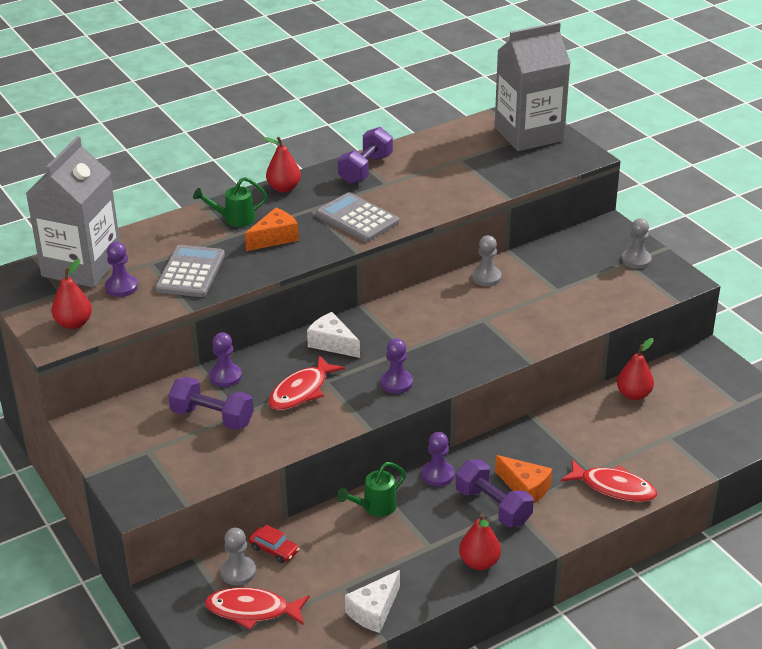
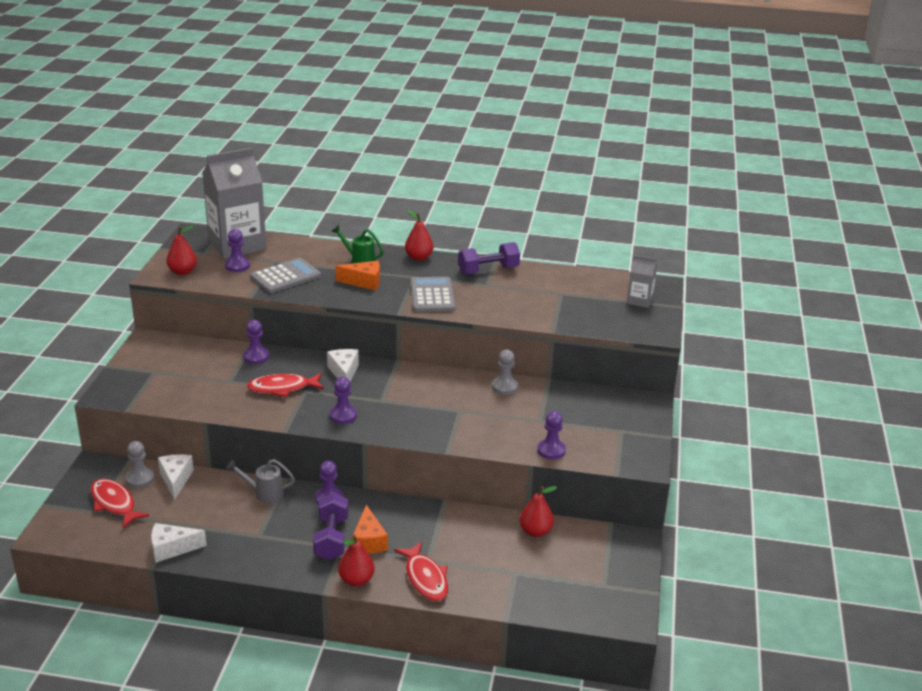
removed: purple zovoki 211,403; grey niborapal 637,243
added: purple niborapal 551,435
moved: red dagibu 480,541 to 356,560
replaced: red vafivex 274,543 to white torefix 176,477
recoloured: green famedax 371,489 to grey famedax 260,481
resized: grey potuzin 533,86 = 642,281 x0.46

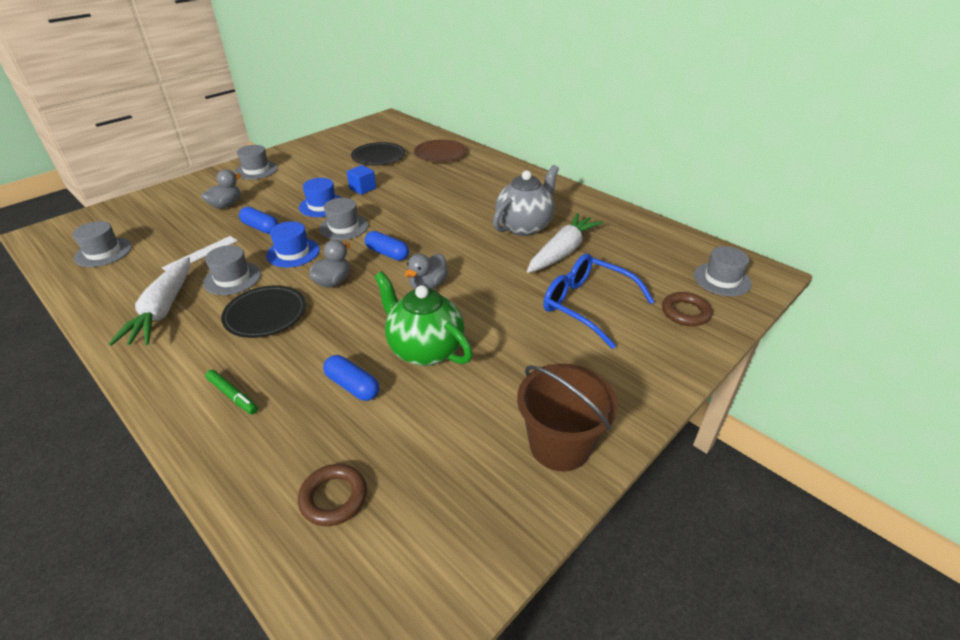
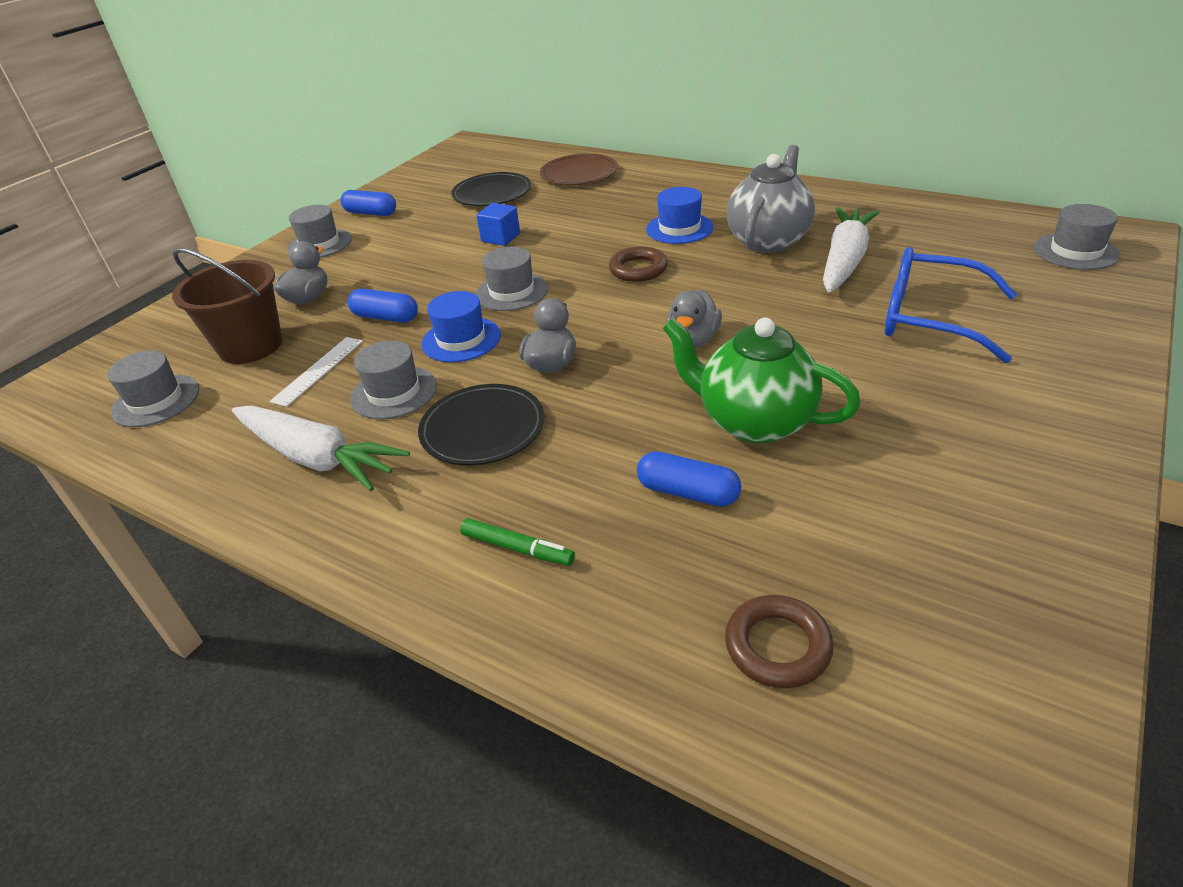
moved: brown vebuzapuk 567,417 to 227,306; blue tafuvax 387,246 to 368,203; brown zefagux 687,309 to 638,264; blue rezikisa 320,197 to 680,215
turned: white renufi 149,301 = 321,448 45 degrees counterclockwise

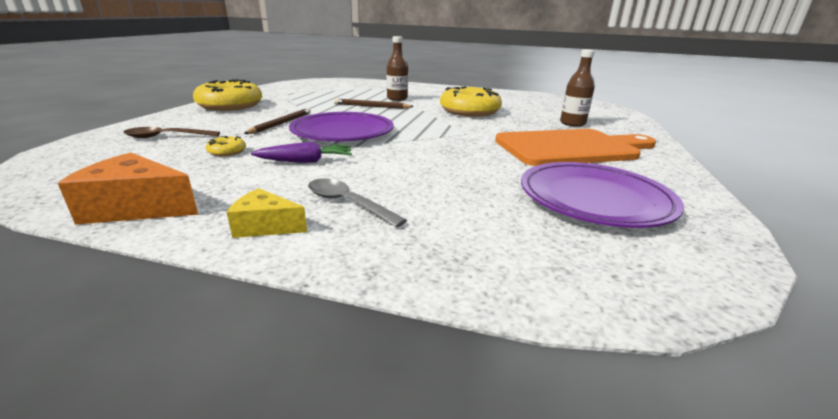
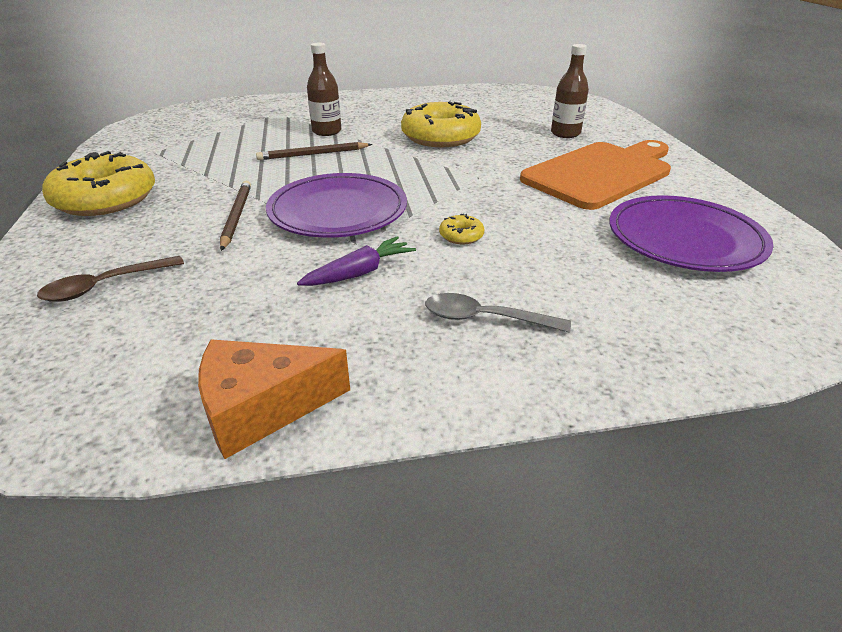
removed: yellow torefix 267,213
moved: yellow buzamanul 226,146 to 461,229

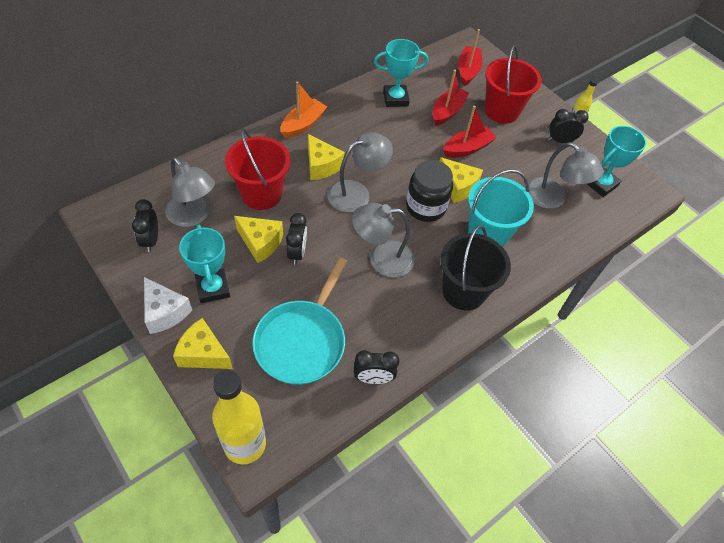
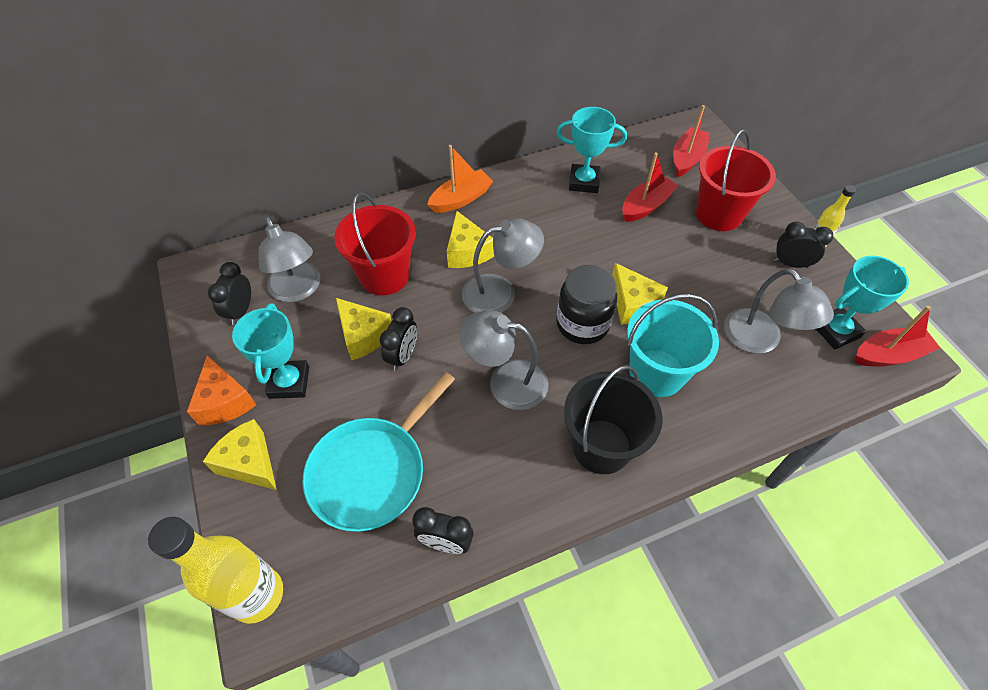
moved: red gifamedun 470,132 to 897,336
recoloured: white torefix 168,305 to orange torefix 221,390

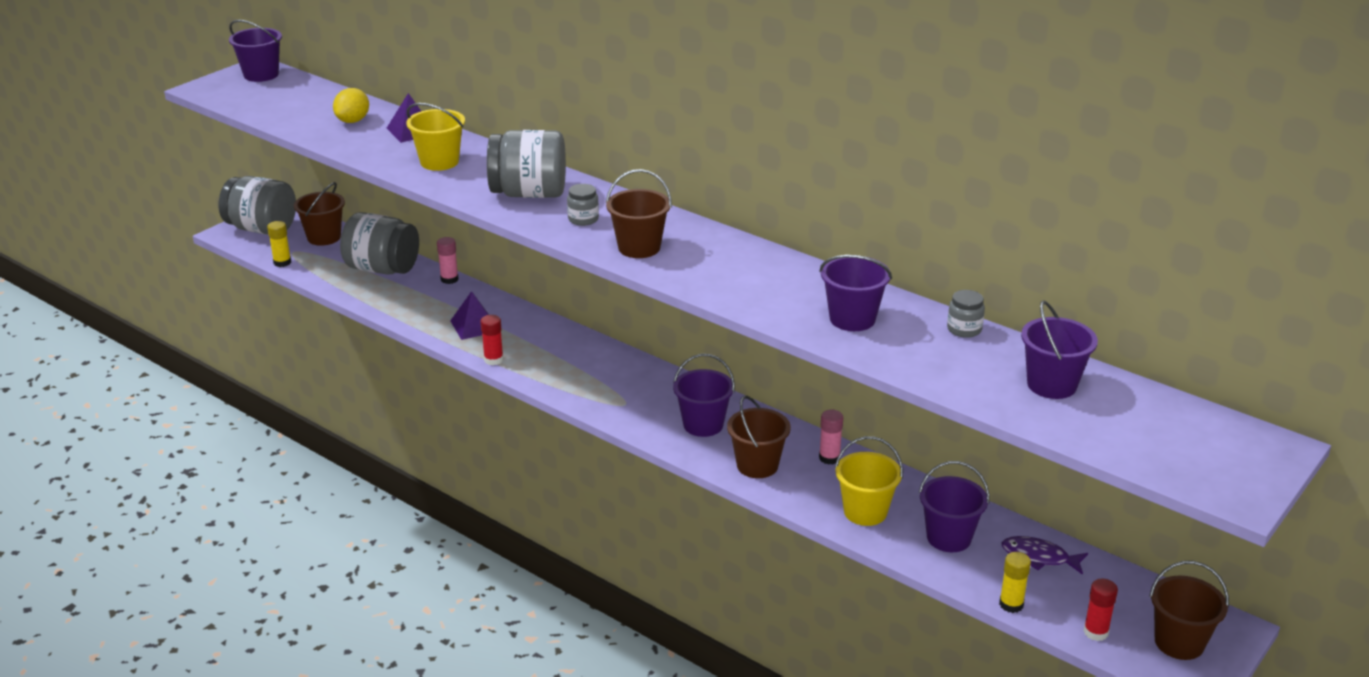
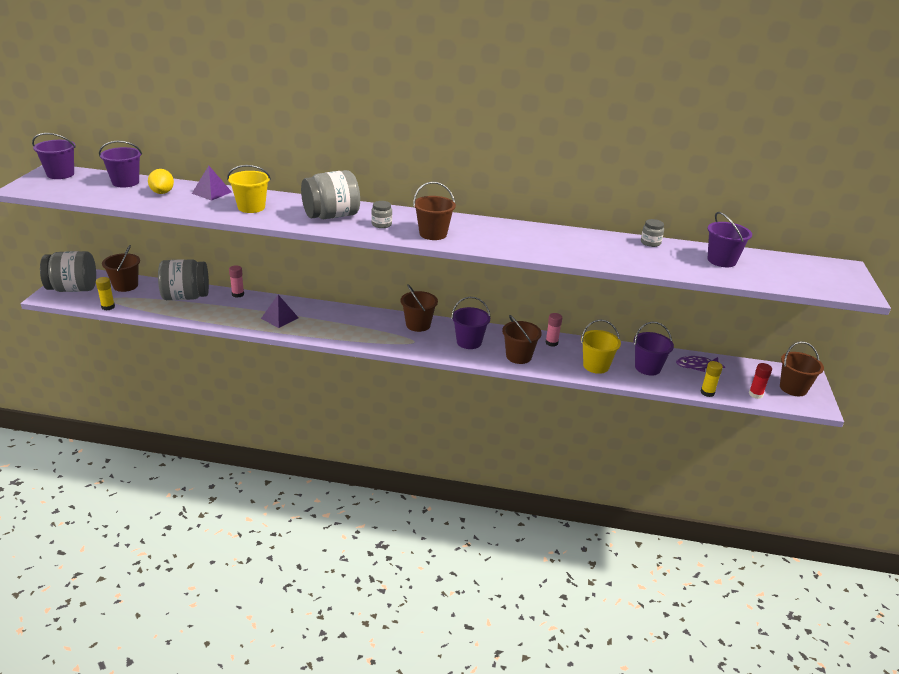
removed: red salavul 492,340
added: brown vebuzapuk 419,308
moved: purple vebuzapuk 855,293 to 120,164

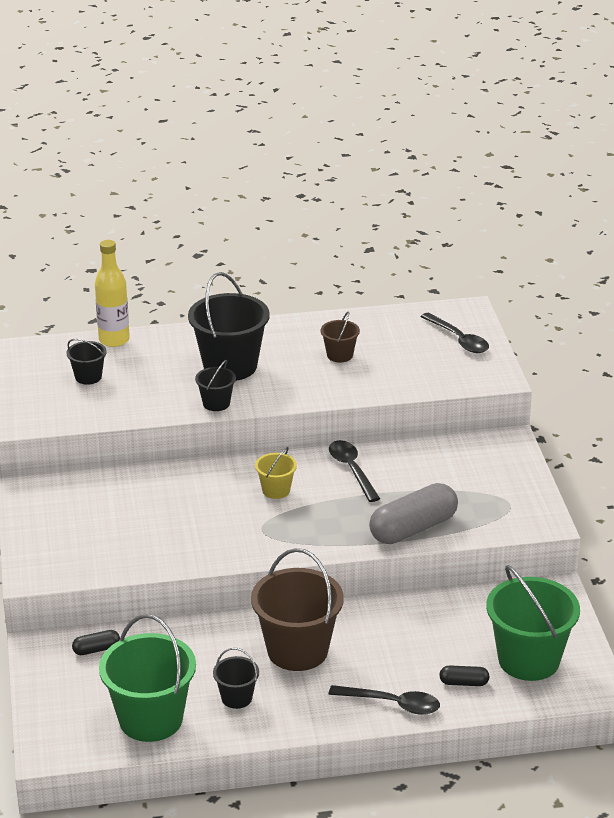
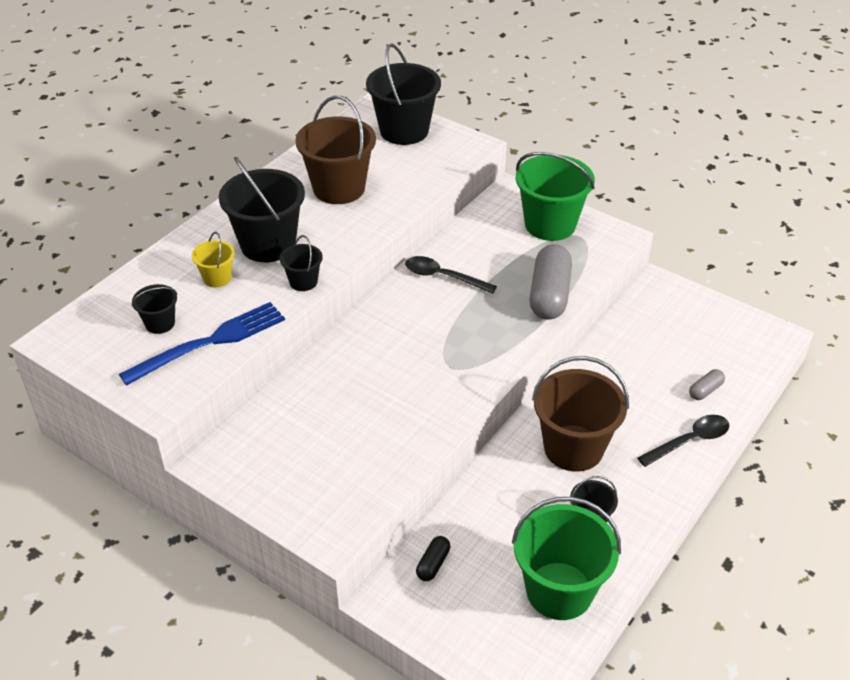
removed: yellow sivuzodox 112,293
added: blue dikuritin 202,344
moved: yellow vebuzapuk 276,473 to 213,260; green vebuzapuk 533,623 to 555,196
replaced: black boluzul 455,332 to black vebuzapuk 403,94
recoloured: black tafuvax 464,675 to grey tafuvax 707,384
resized: brown vebuzapuk 340,336 = 335,150 x2.04

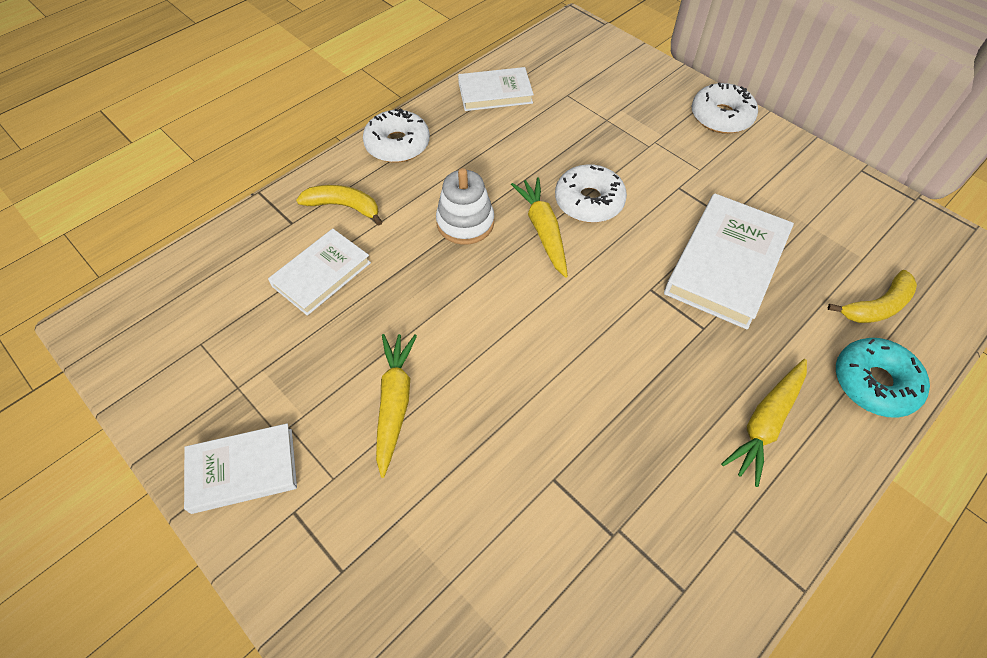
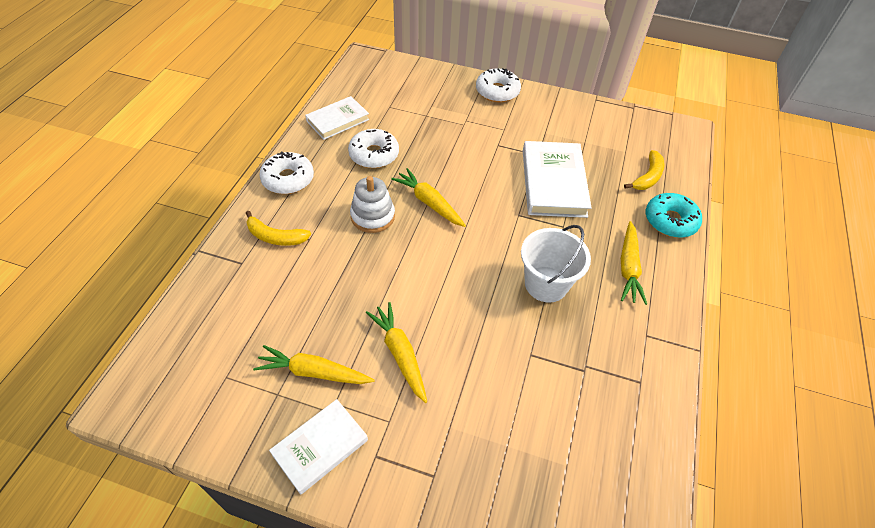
removed: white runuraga 319,272
added: yellow renufi 314,364; white vebuzapuk 556,264
moved: white buzamanul 591,193 to 373,148
turned: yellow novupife 339,205 = 278,228 150 degrees counterclockwise

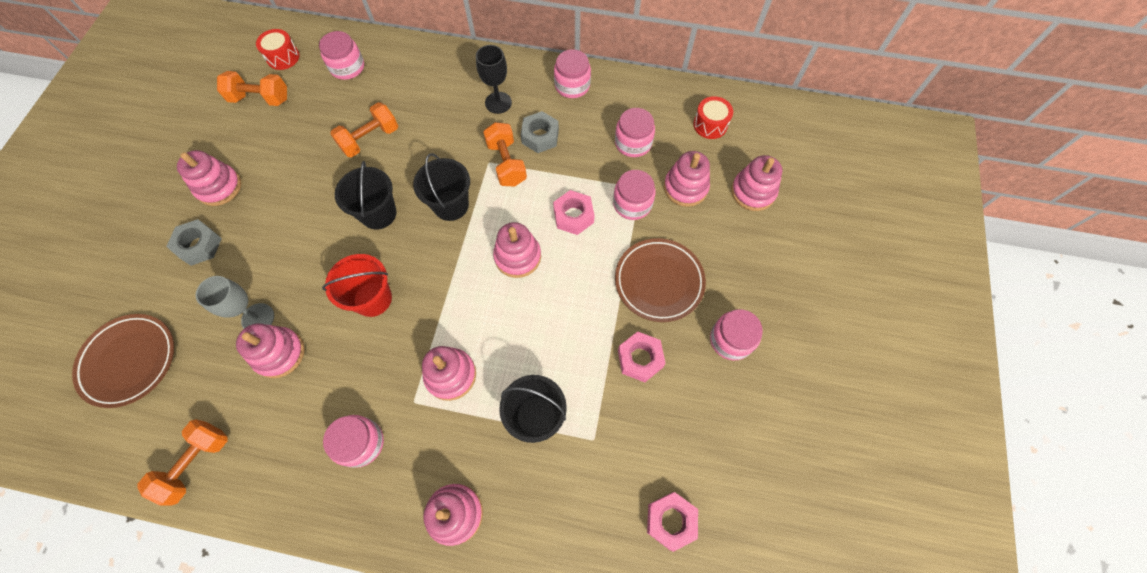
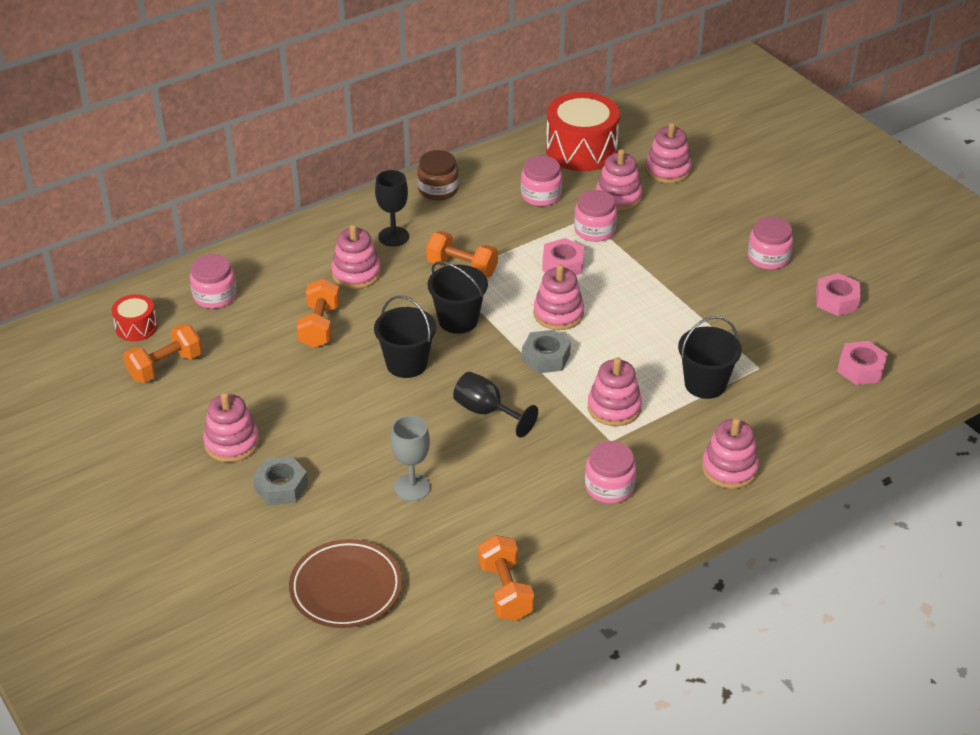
removed: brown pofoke 660,280
moved: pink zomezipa 270,350 to 356,257; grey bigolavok 540,132 to 546,351; pink bigolavok 642,356 to 838,294
replaced: red vebuzapuk 357,285 to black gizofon 495,405
recoloured: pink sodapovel 572,73 to brown sodapovel 438,175
resized: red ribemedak 713,117 = 583,131 x1.97

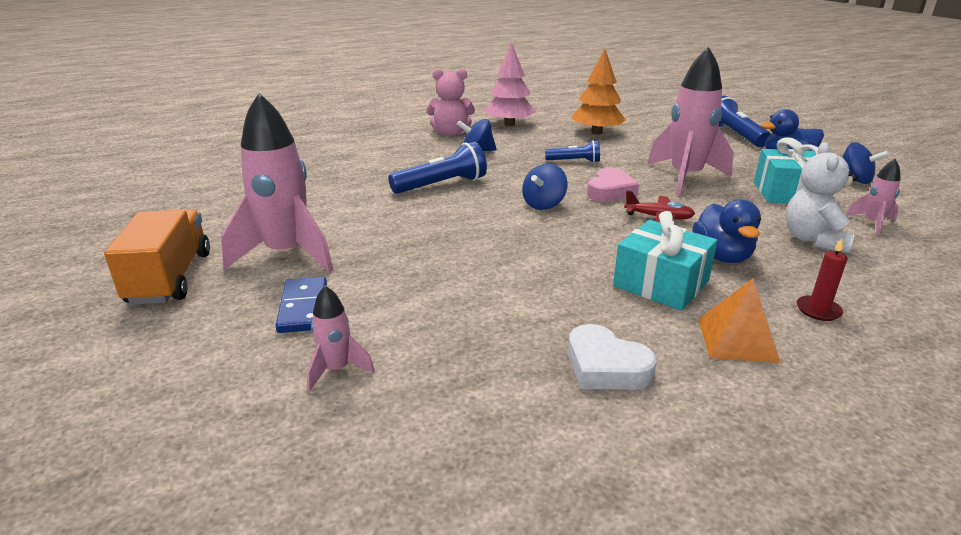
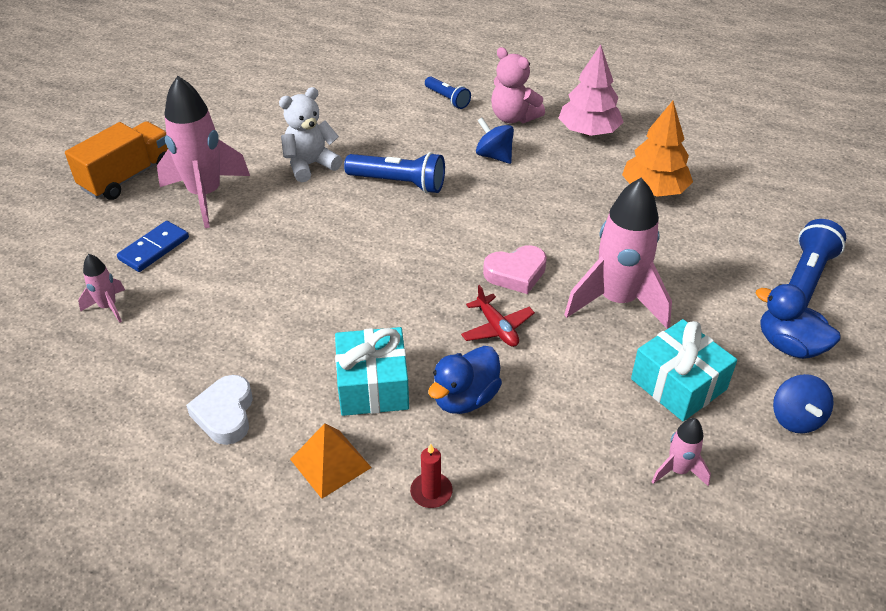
removed: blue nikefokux 544,187
moved: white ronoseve 821,197 to 310,134; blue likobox 572,151 to 448,93

